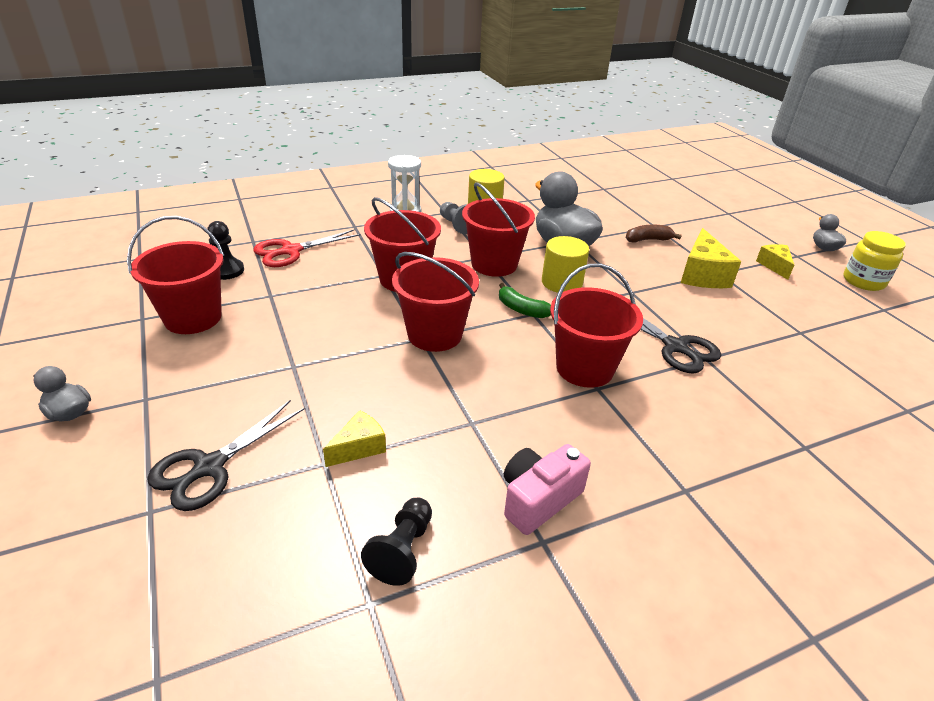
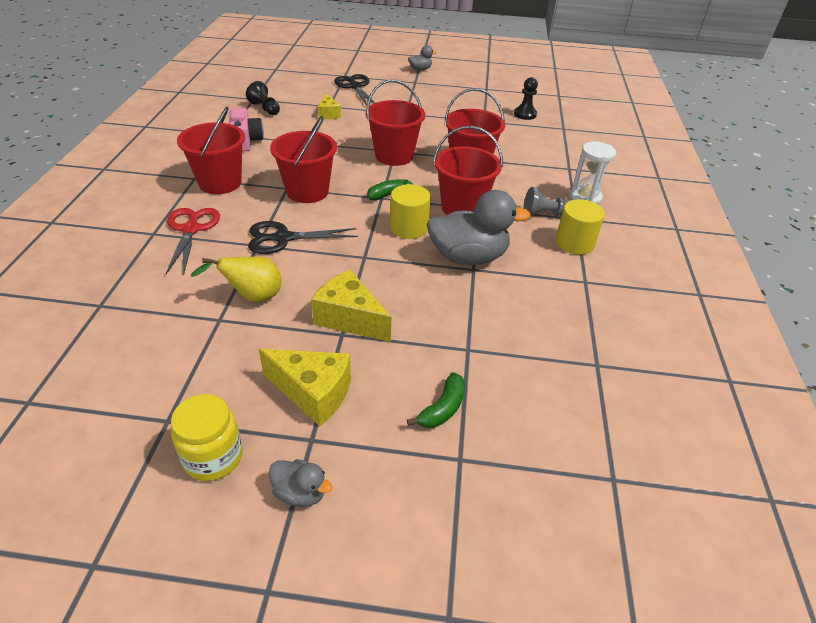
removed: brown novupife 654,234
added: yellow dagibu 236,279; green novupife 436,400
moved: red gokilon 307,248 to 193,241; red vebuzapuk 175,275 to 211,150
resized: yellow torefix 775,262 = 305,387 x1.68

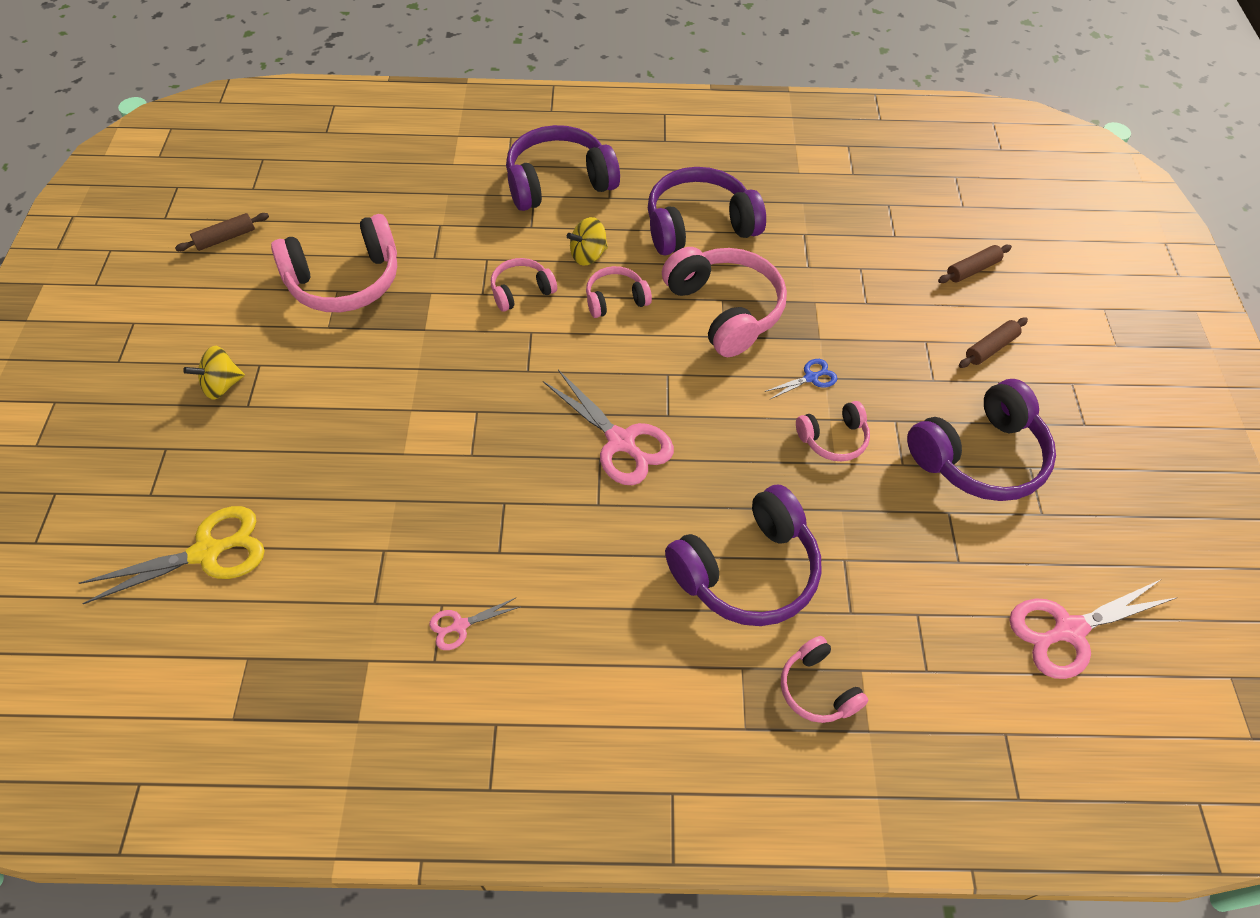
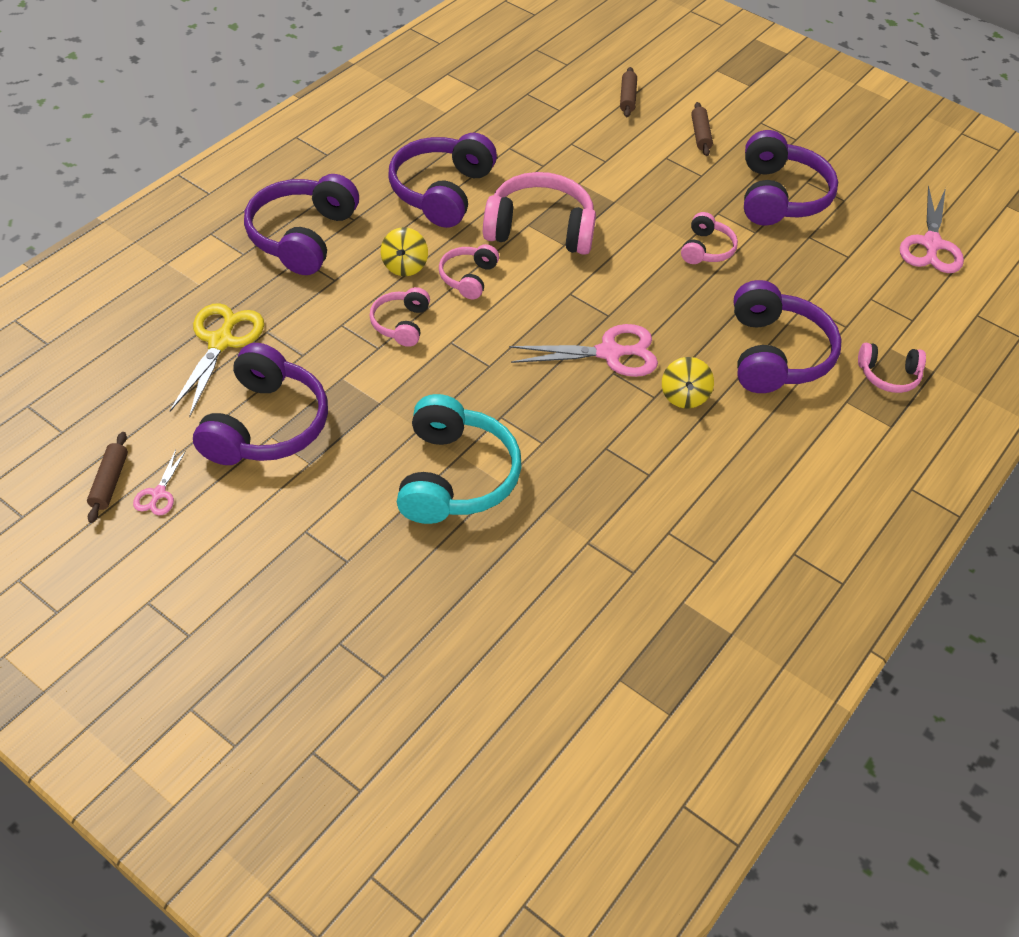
removed: blue gokilon 800,379
added: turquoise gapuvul 459,459
moved: pink gokilon 474,623 to 159,483; yellow gokilon 172,555 to 217,360; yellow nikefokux 214,372 to 688,382
recoloured: pink gapuvul 334,263 to purple gapuvul 260,404

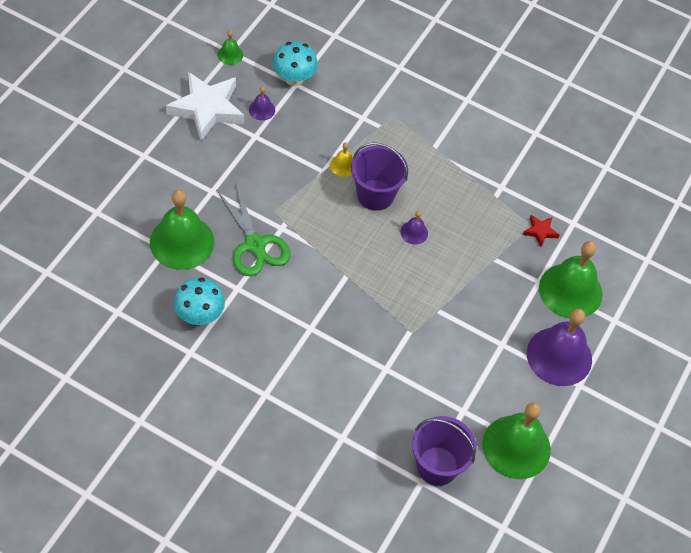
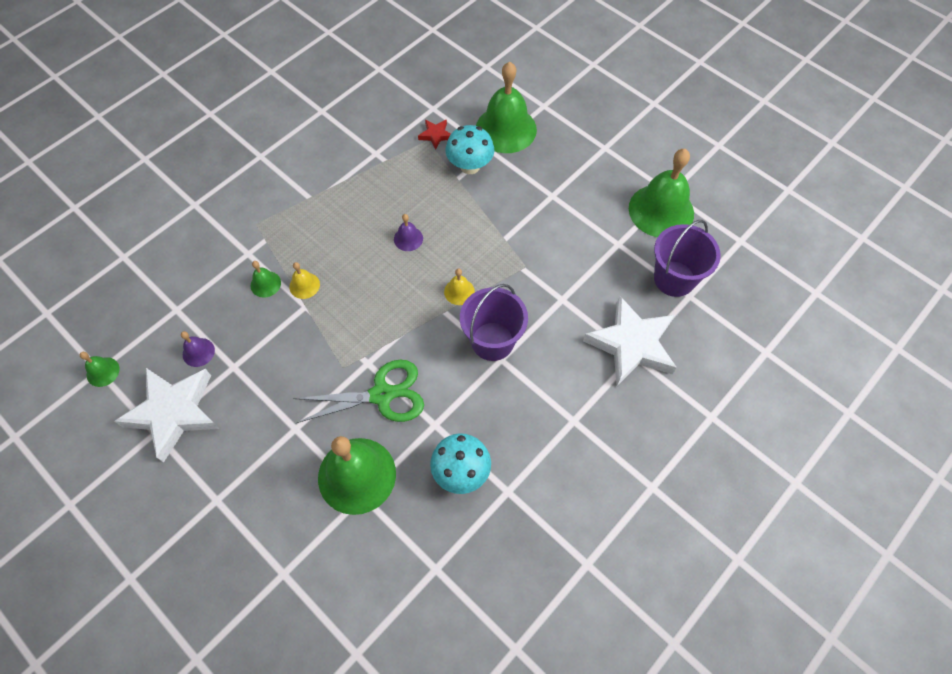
removed: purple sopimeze 559,347
added: green sopimeze 266,279; yellow sopimeze 459,287; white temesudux 630,341
moved: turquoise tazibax 295,63 to 469,149; purple vebuzapuk 379,177 to 494,322

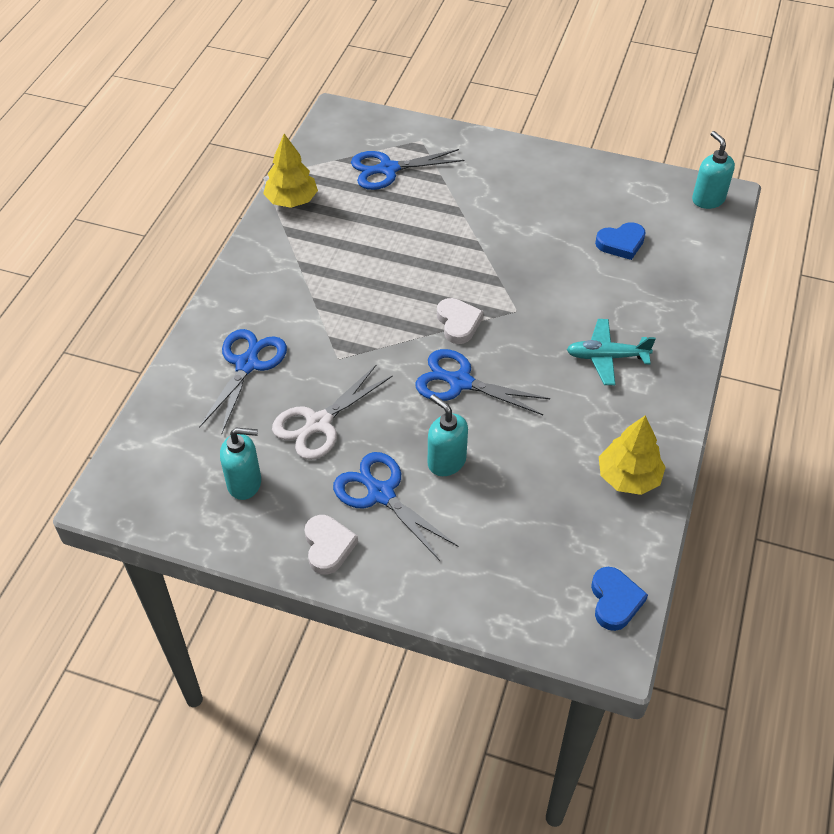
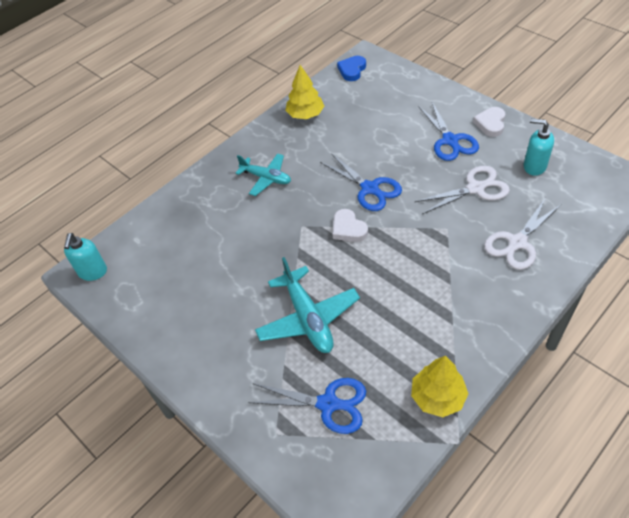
removed: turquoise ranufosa 448,435; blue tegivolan 620,241
added: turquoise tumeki 307,305
recoloured: blue gokilon 243,381 to white gokilon 522,234
turned: white tegivolan 460,321 = 350,225 45 degrees counterclockwise

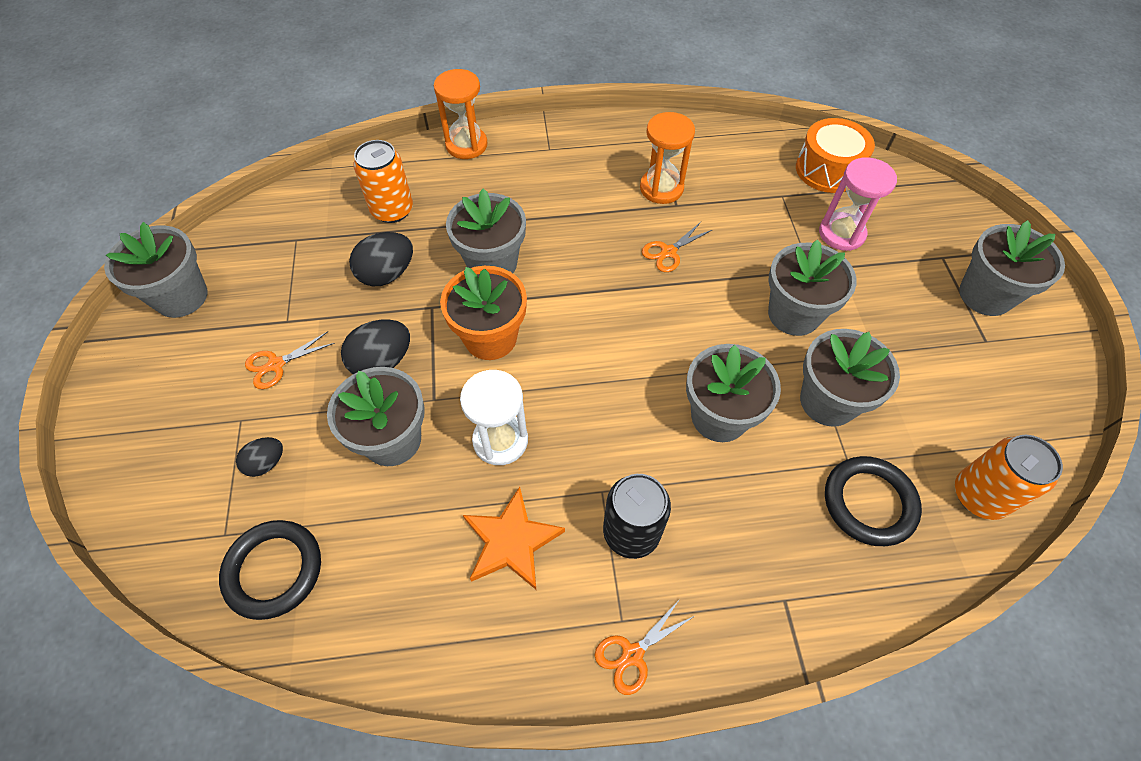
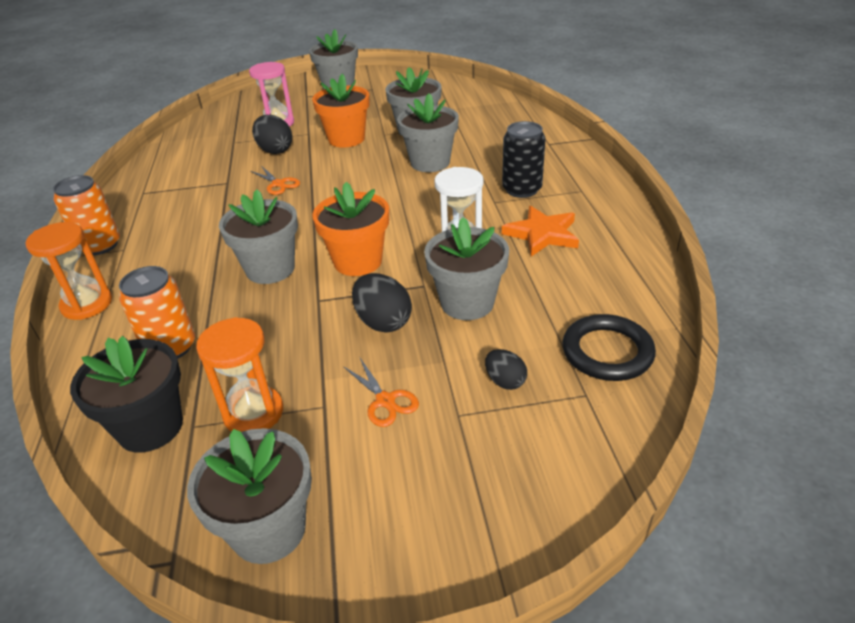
removed: orange gokilon 644,647; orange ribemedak 835,155; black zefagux 873,501
added: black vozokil 126,394
moved: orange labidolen 1009,477 to 86,215; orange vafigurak 667,158 to 239,374; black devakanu 381,259 to 272,134
recoloured: grey vozokil 812,288 to orange vozokil 340,111

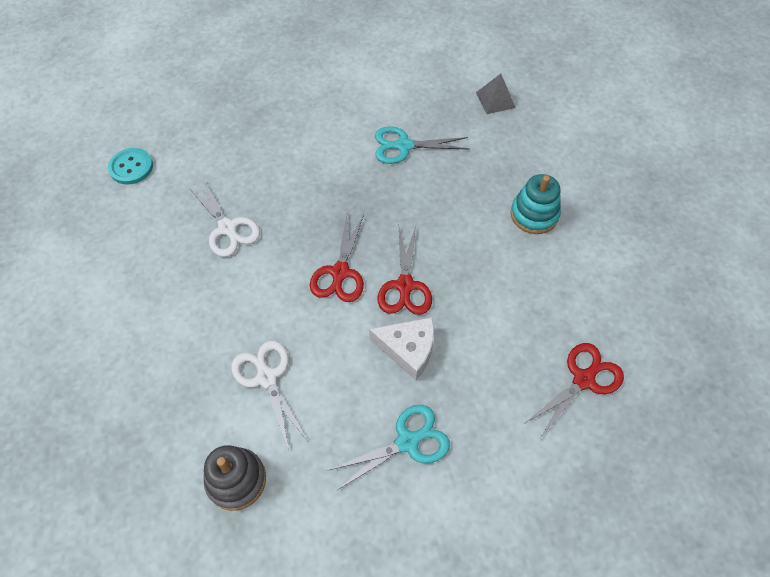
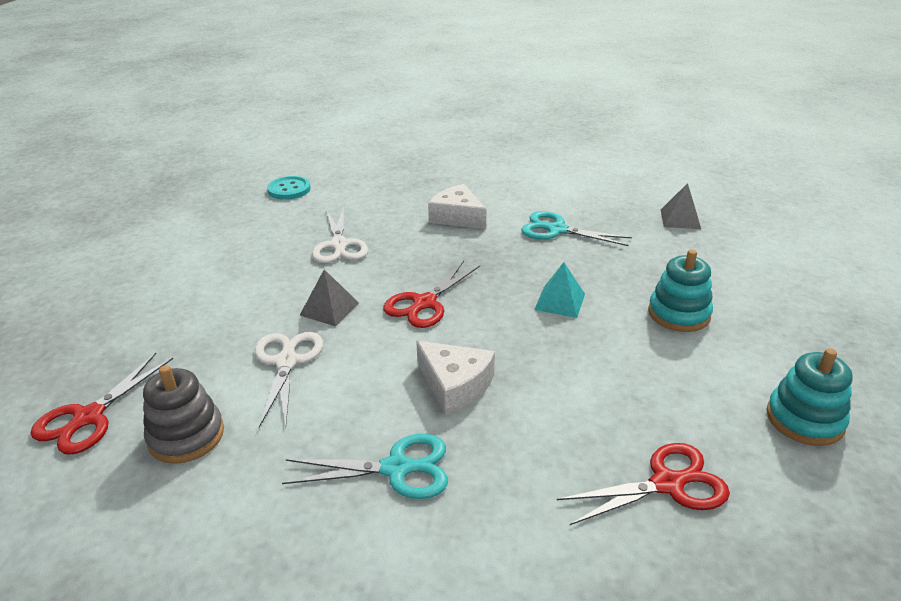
added: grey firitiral 329,298; white torefix 457,206; turquoise firitiral 559,290; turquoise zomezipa 809,397
moved: red gokilon 404,270 to 101,404

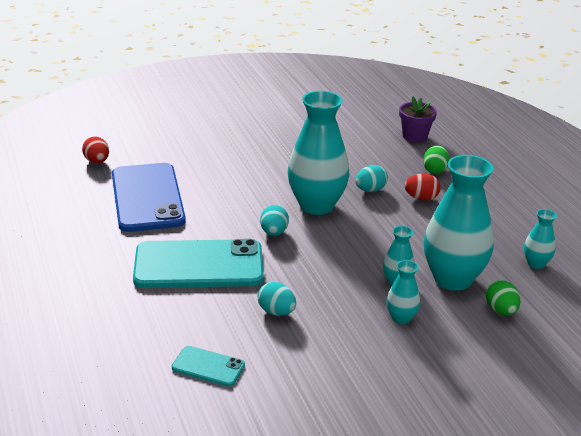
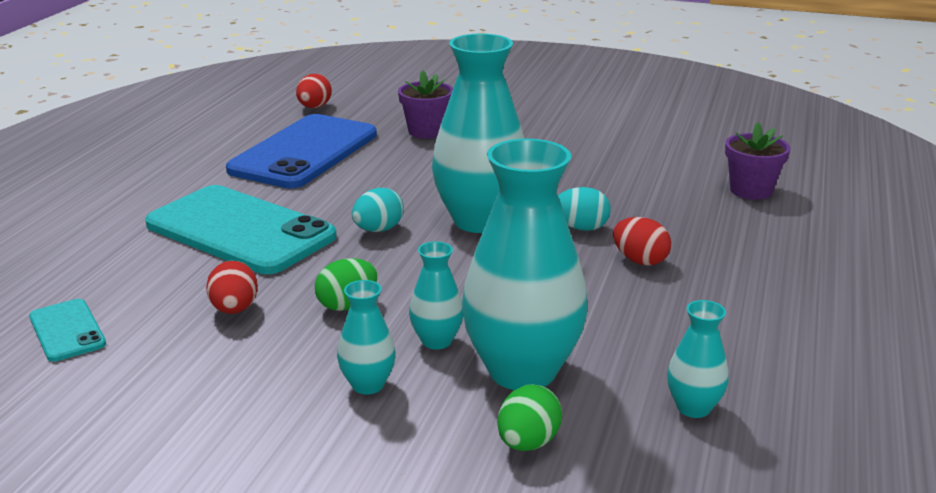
added: purple vozokil 425,104
moved: green devakanu 436,159 to 346,284
recoloured: turquoise devakanu 277,299 to red devakanu 232,287

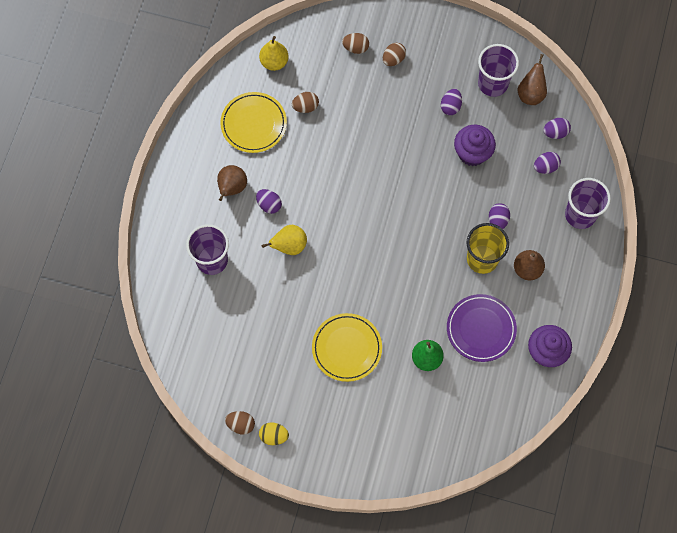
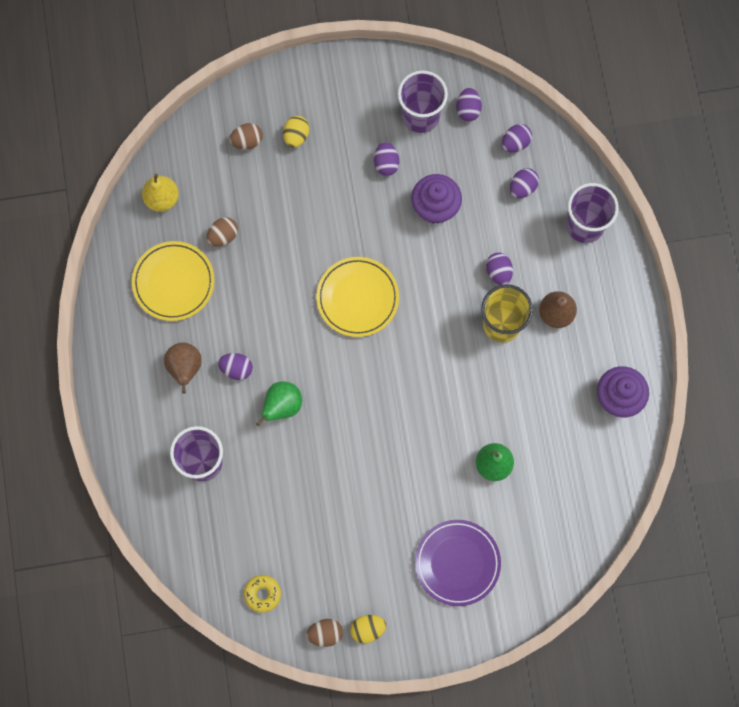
added: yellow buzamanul 262,594
moved: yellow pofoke 347,347 to 357,297; purple pofoke 482,328 to 458,563
replaced: brown dagibu 532,79 to purple devakanu 469,105
recoloured: yellow dagibu 284,240 to green dagibu 279,403; brown devakanu 394,54 to yellow devakanu 296,132

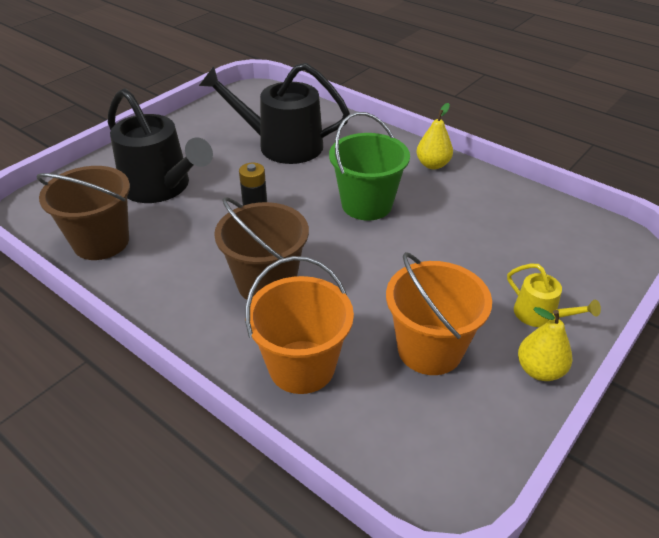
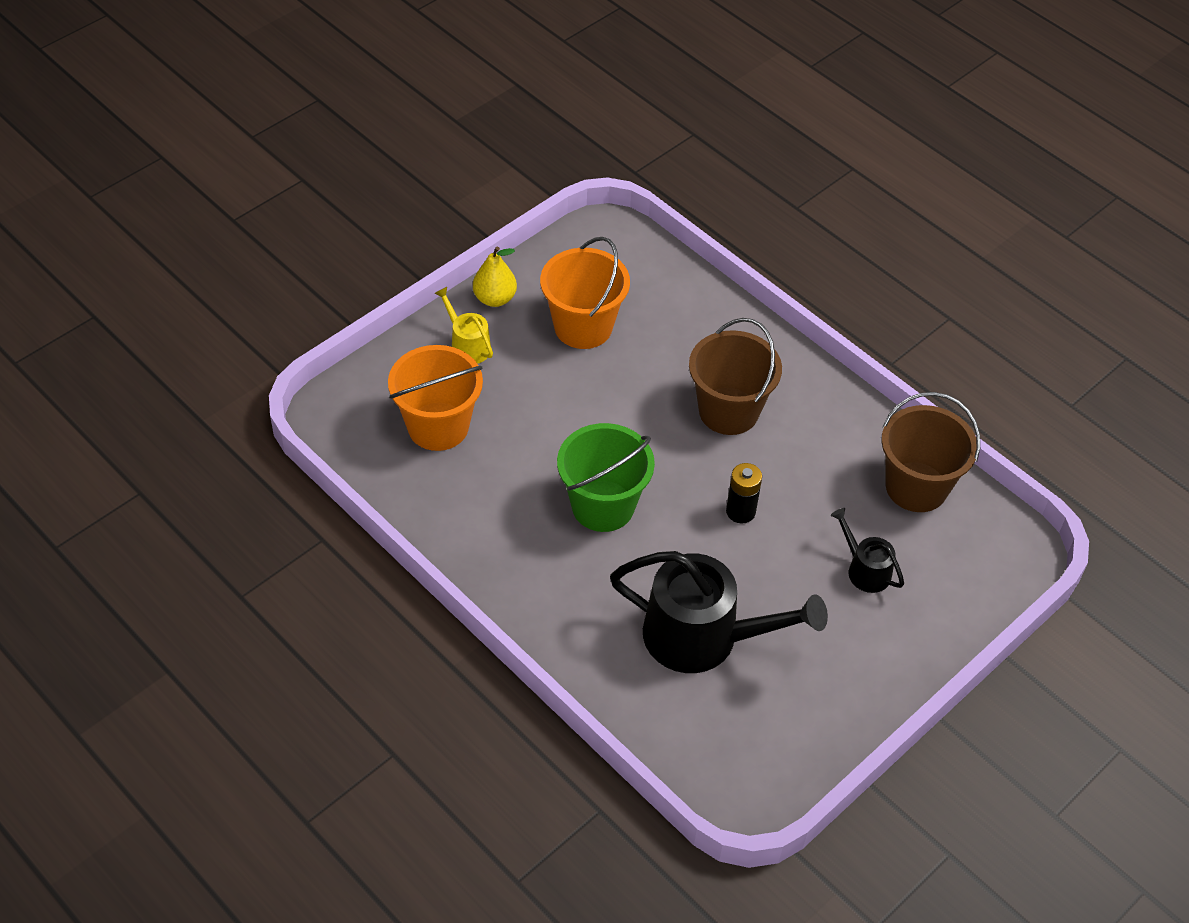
removed: yellow dagibu 434,136
moved: orange vebuzapuk 299,325 to 435,398
resized: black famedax 160,145 = 867,550 x0.48

